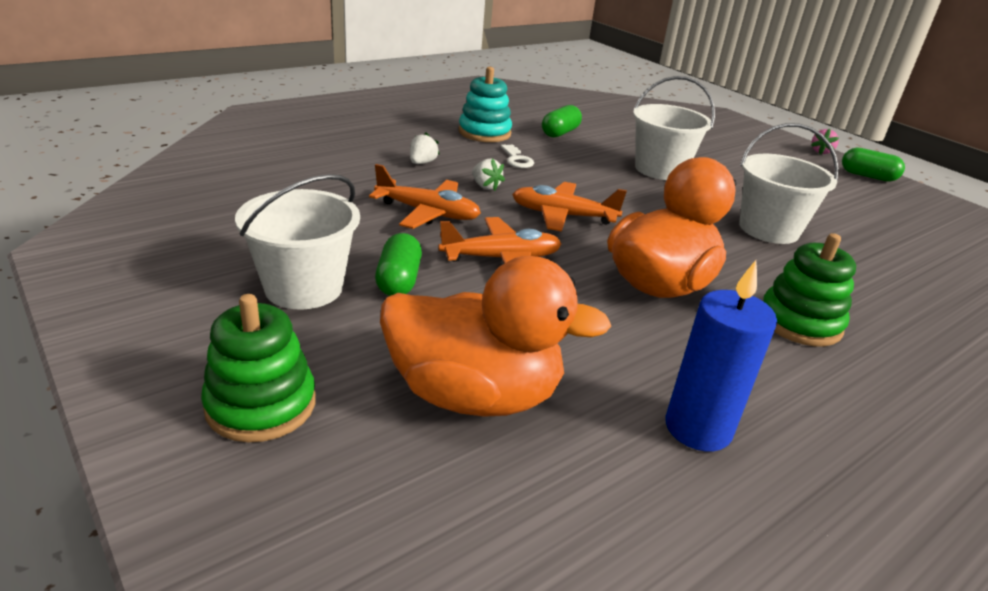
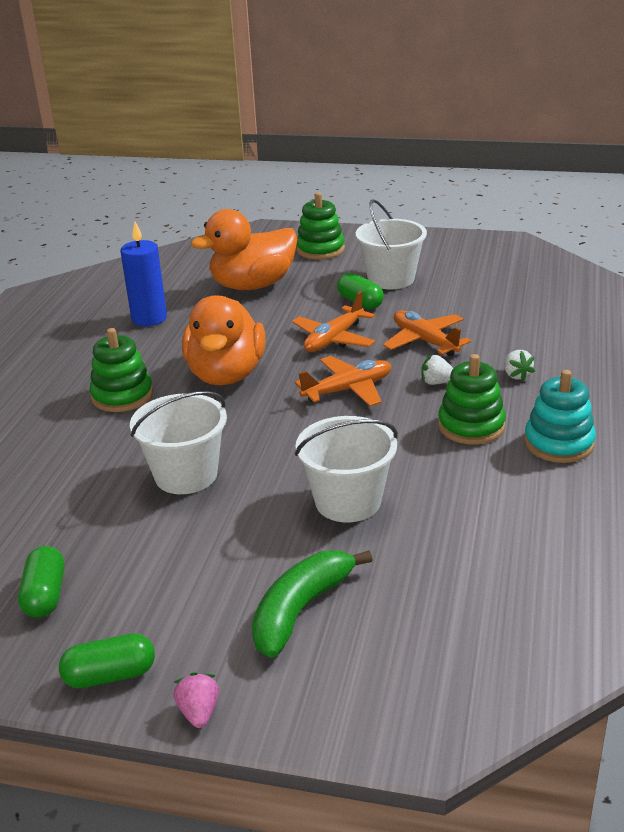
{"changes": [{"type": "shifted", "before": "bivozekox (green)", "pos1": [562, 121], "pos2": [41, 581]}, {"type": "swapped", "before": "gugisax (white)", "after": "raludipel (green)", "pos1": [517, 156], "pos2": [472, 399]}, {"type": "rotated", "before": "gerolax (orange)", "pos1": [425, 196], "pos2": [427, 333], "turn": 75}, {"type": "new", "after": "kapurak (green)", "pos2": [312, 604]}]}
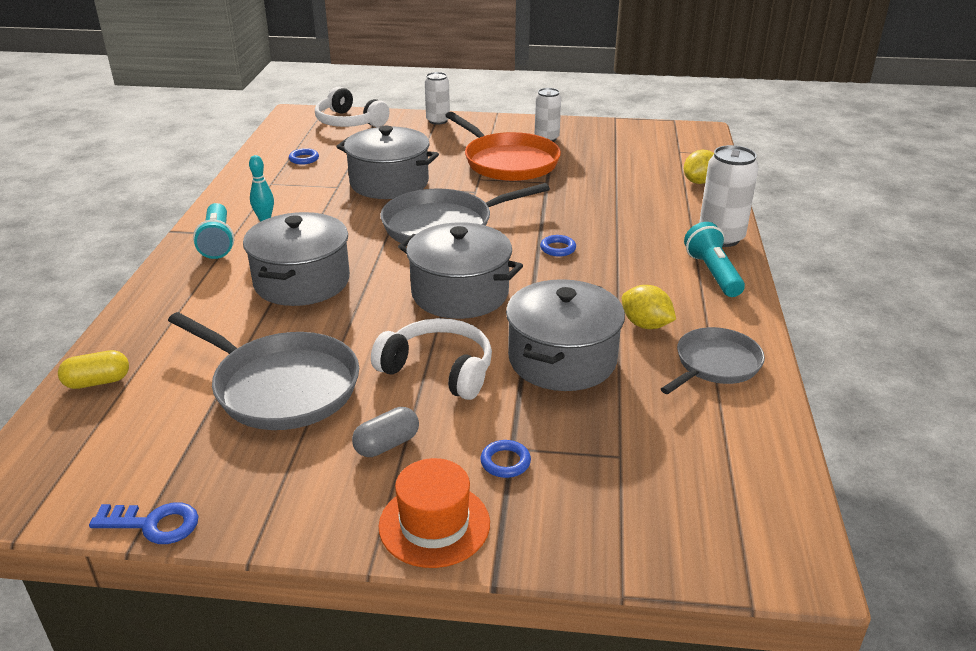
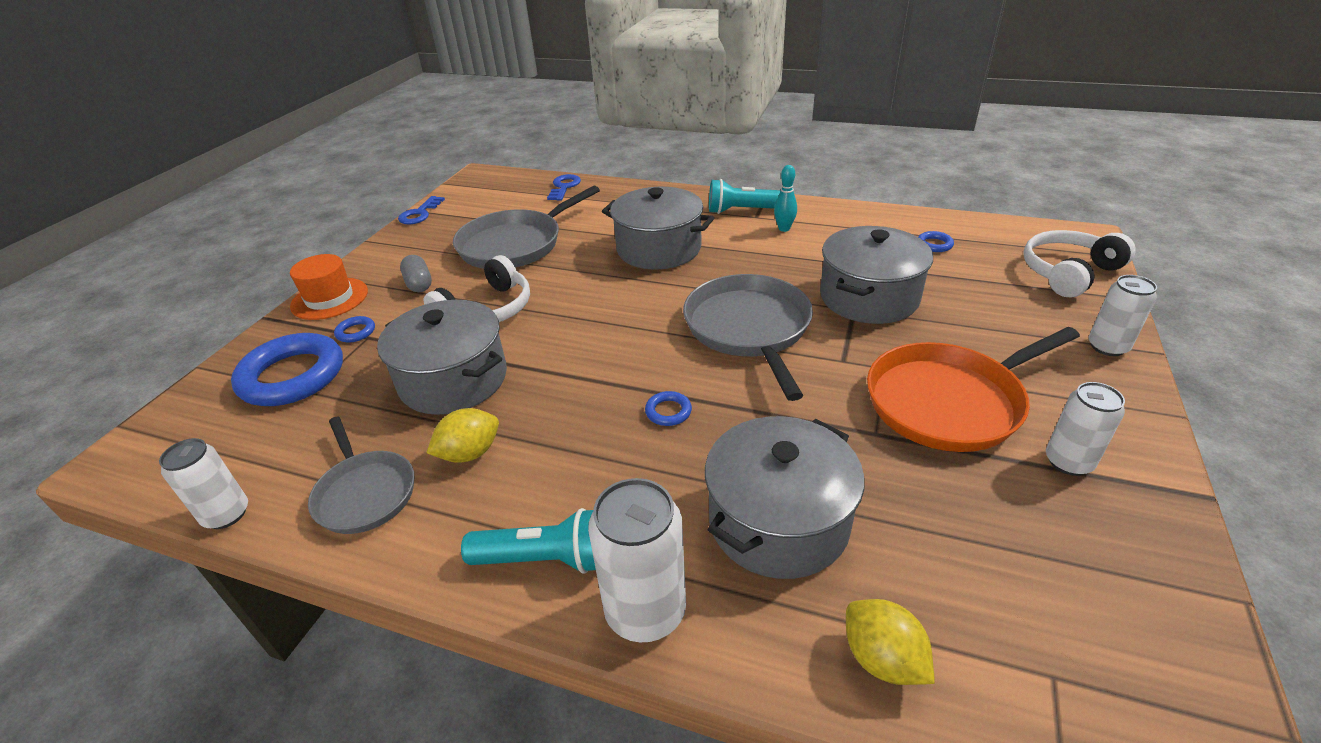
{"changes": [{"type": "shifted", "before": "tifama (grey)", "pos1": [460, 270], "pos2": [784, 497]}, {"type": "swapped", "before": "bivozekox (yellow)", "after": "gugisax (blue)", "pos1": [93, 369], "pos2": [564, 187]}, {"type": "new", "after": "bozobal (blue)", "pos2": [287, 369]}, {"type": "new", "after": "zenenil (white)", "pos2": [203, 483]}]}
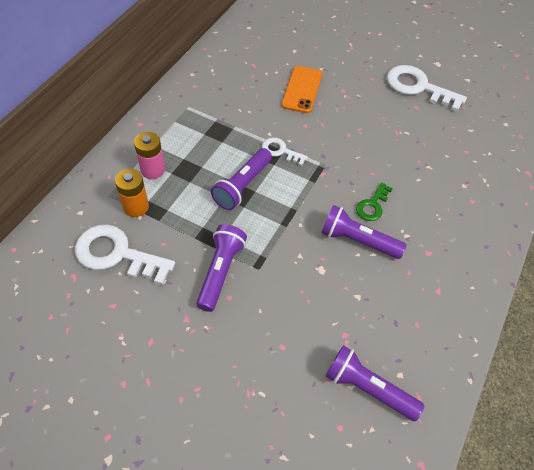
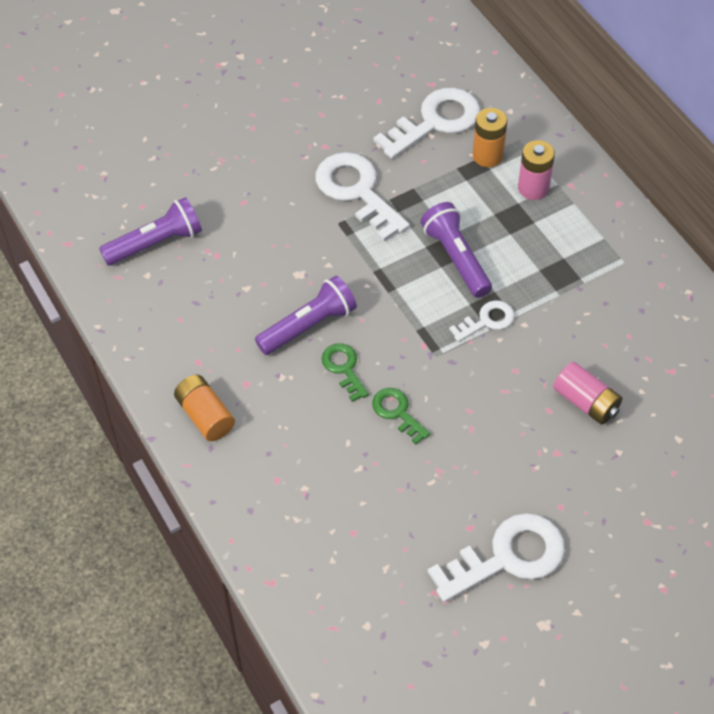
{"changes": [{"type": "swapped", "before": "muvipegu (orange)", "after": "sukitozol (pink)", "pos1": [301, 89], "pos2": [587, 393]}, {"type": "swapped", "before": "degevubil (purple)", "after": "gugisax (white)", "pos1": [221, 268], "pos2": [363, 196]}, {"type": "new", "after": "sukitozol (orange)", "pos2": [204, 408]}, {"type": "new", "after": "gugisax (green)", "pos2": [401, 416]}]}
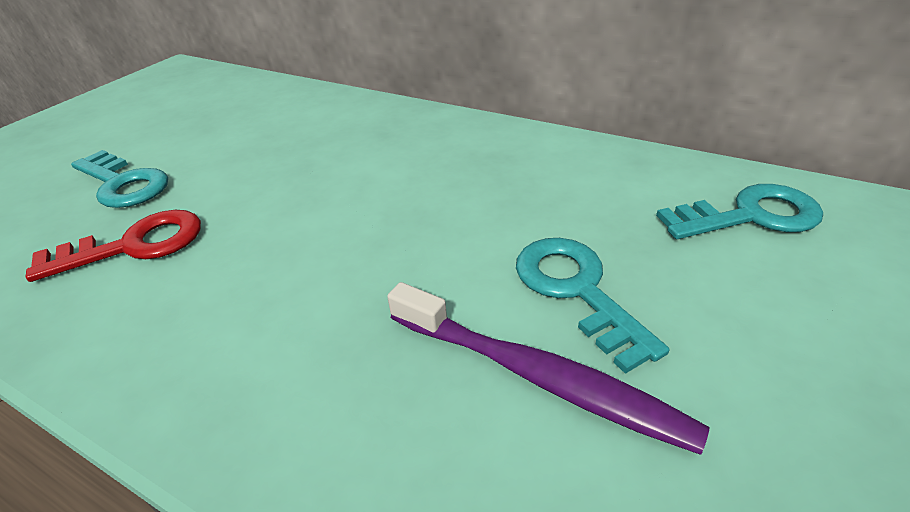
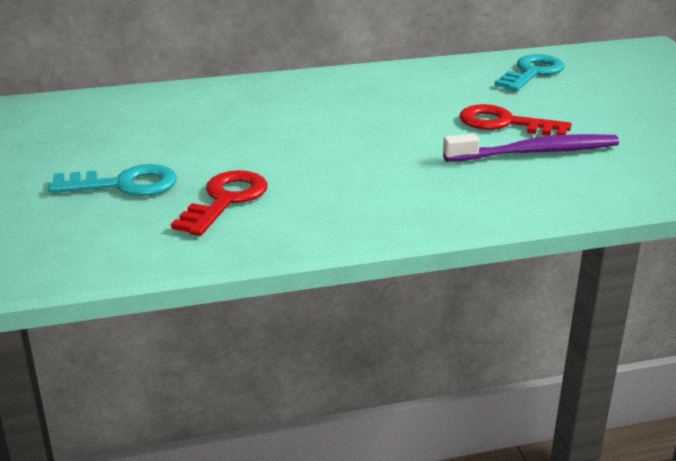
{"changes": [{"type": "repainted", "before": "gugisax (turquoise)", "after": "gugisax (red)", "pos1": [593, 306], "pos2": [515, 120]}]}
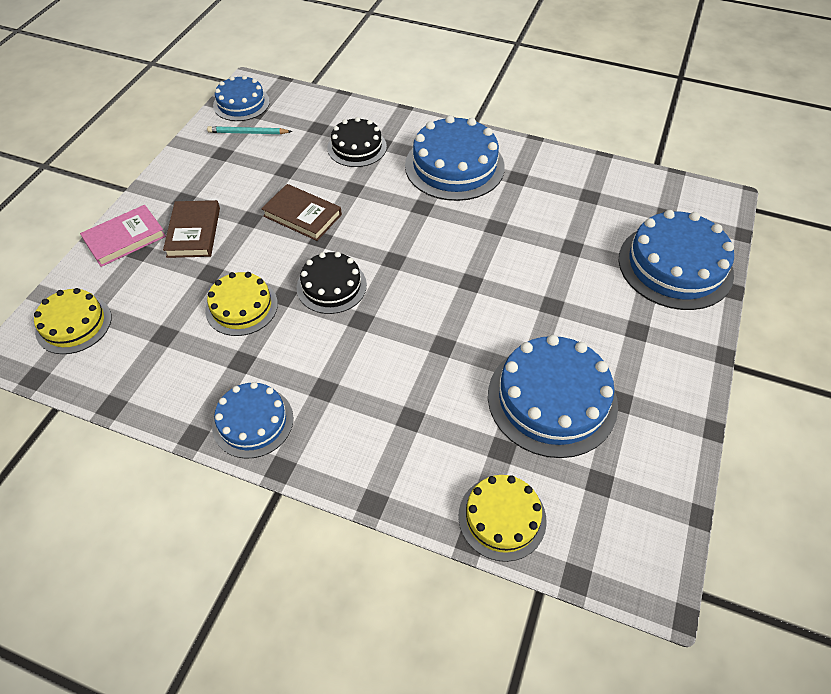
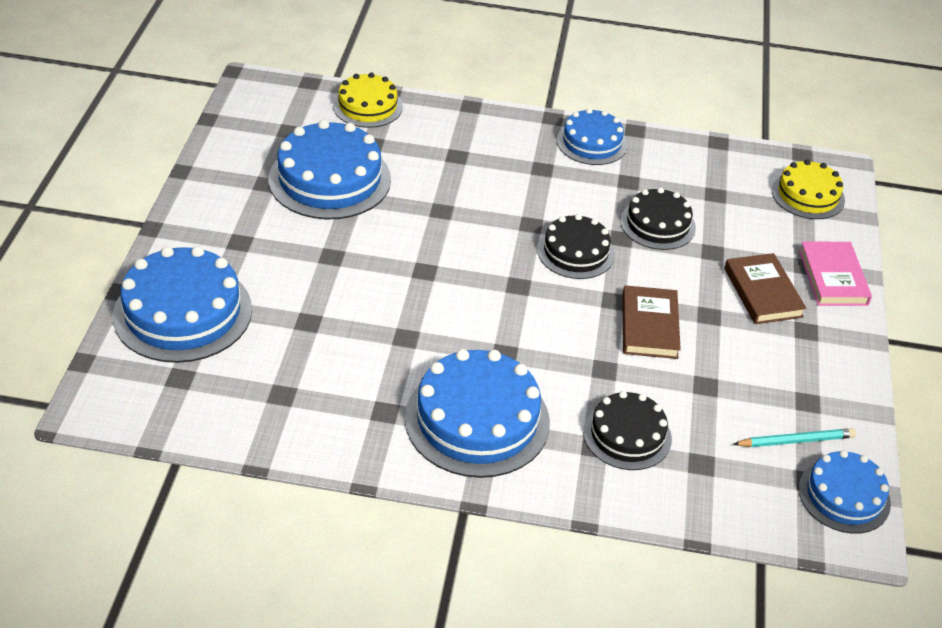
{"changes": [{"type": "rotated", "before": "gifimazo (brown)", "pos1": [301, 212], "pos2": [651, 322], "turn": 75}, {"type": "rotated", "before": "gifimazo (pink)", "pos1": [123, 236], "pos2": [835, 273], "turn": -45}, {"type": "repainted", "before": "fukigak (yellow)", "after": "fukigak (black)", "pos1": [241, 304], "pos2": [658, 218]}]}
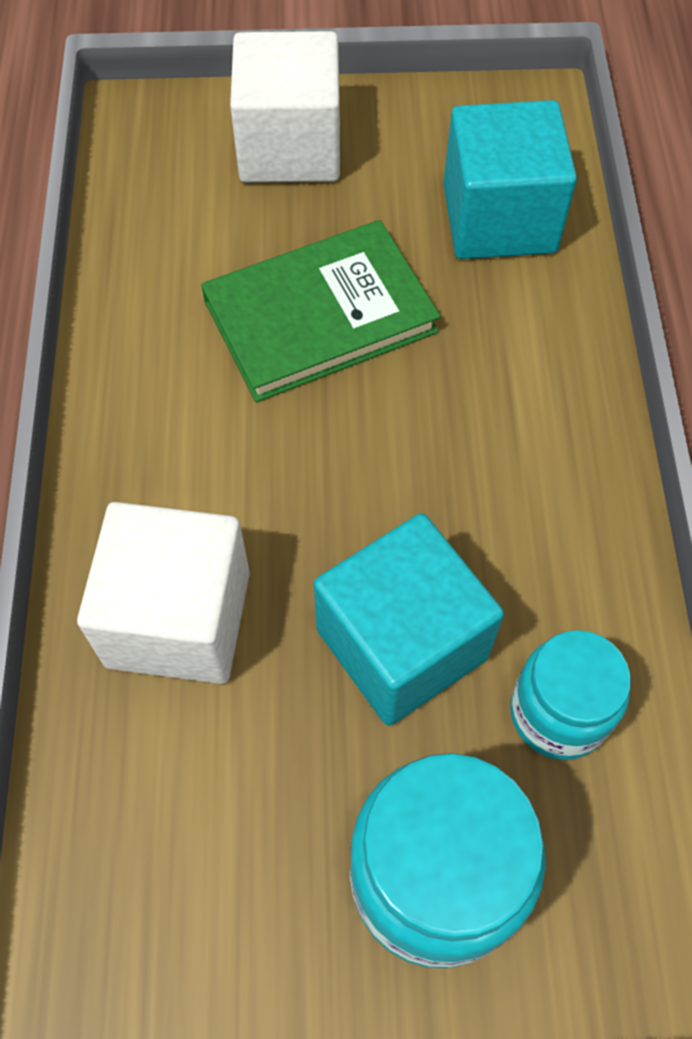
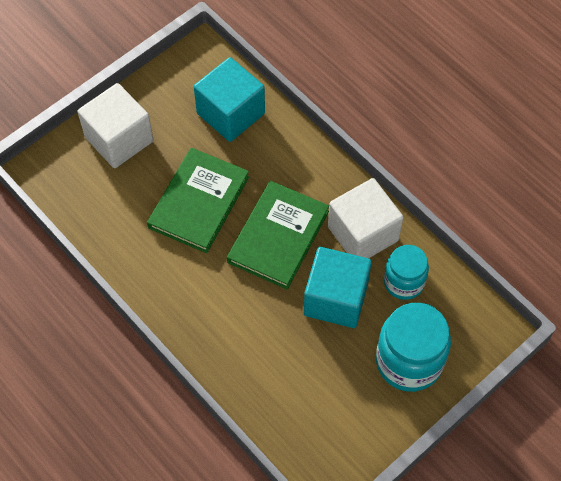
{"changes": [{"type": "shifted", "before": "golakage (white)", "pos1": [163, 593], "pos2": [365, 218]}, {"type": "new", "after": "gifimazo (green)", "pos2": [278, 235]}]}
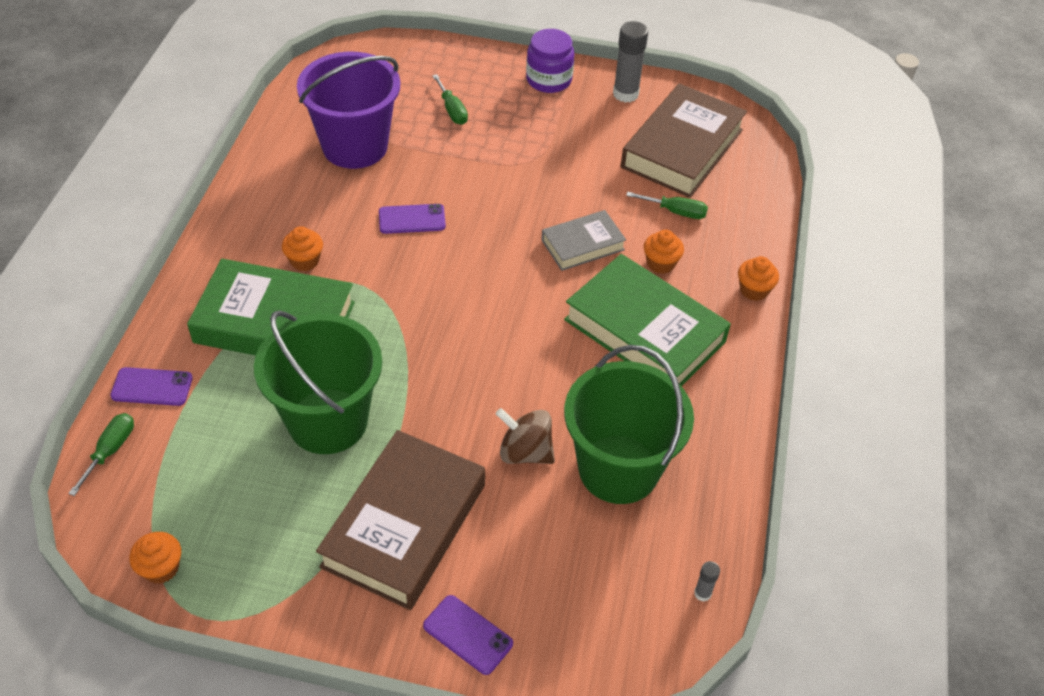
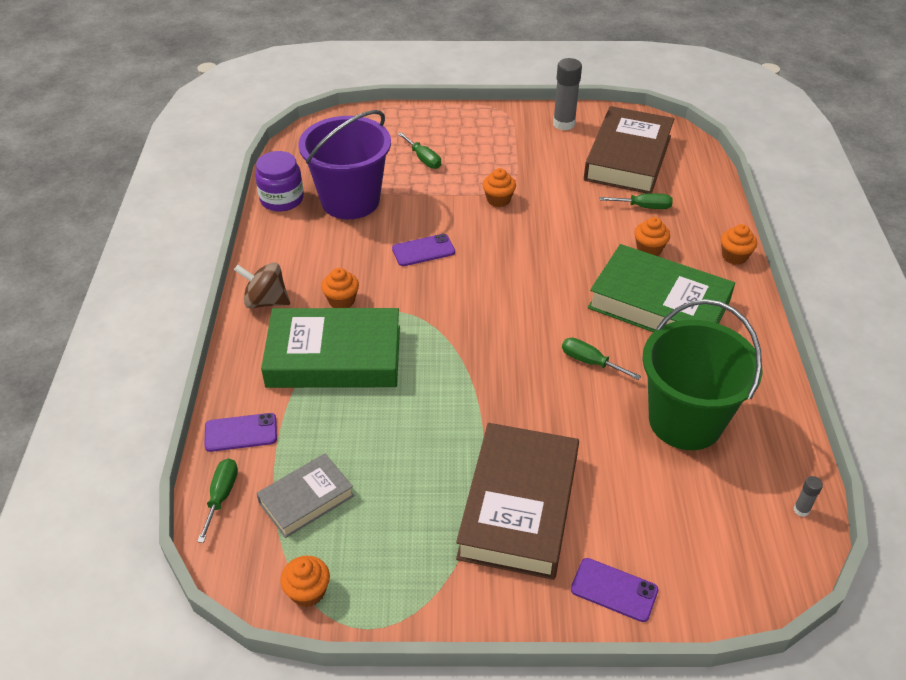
{"changes": [{"type": "shifted", "before": "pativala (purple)", "pos1": [550, 61], "pos2": [279, 181]}, {"type": "shifted", "before": "gifimazo (grey)", "pos1": [584, 240], "pos2": [305, 496]}, {"type": "gone", "before": "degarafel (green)", "pos1": [318, 382]}, {"type": "shifted", "before": "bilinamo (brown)", "pos1": [525, 436], "pos2": [262, 285]}, {"type": "new", "after": "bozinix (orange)", "pos2": [499, 187]}, {"type": "new", "after": "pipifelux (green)", "pos2": [601, 359]}]}
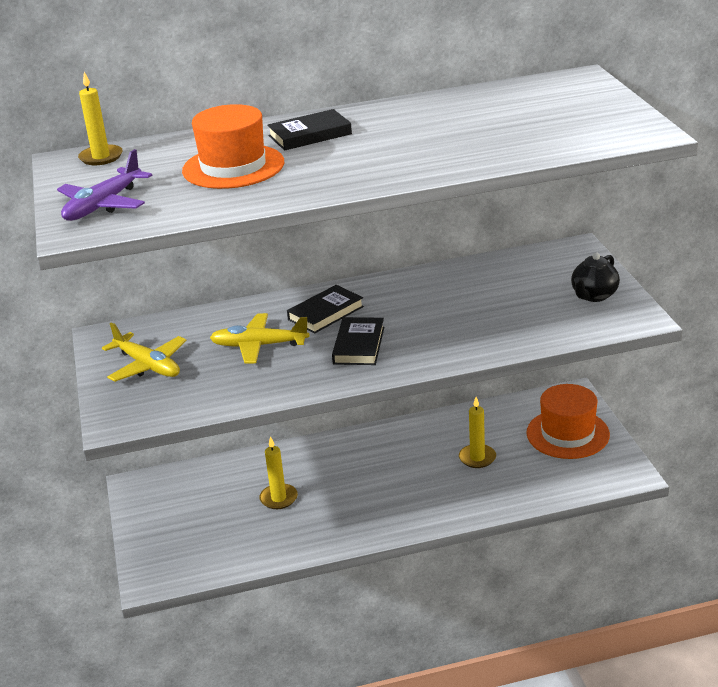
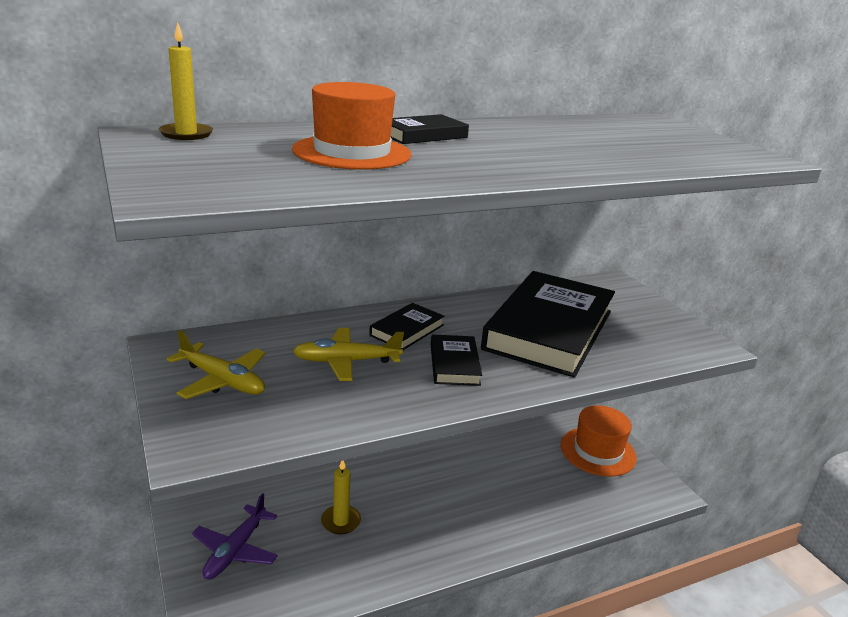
{"changes": [{"type": "shifted", "before": "gerolax (purple)", "pos1": [104, 185], "pos2": [235, 536]}, {"type": "gone", "before": "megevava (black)", "pos1": [595, 277]}, {"type": "gone", "before": "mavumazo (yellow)", "pos1": [477, 432]}, {"type": "new", "after": "gifimazo (black)", "pos2": [548, 324]}]}
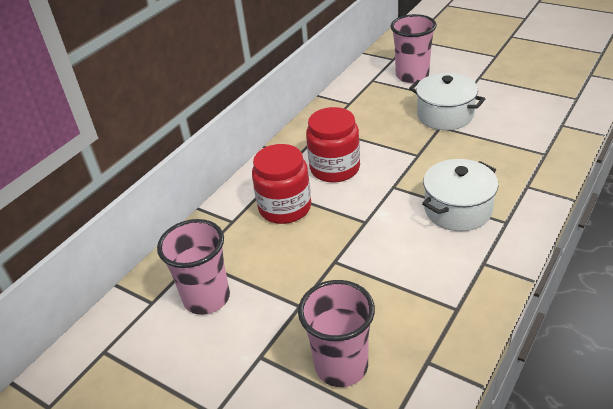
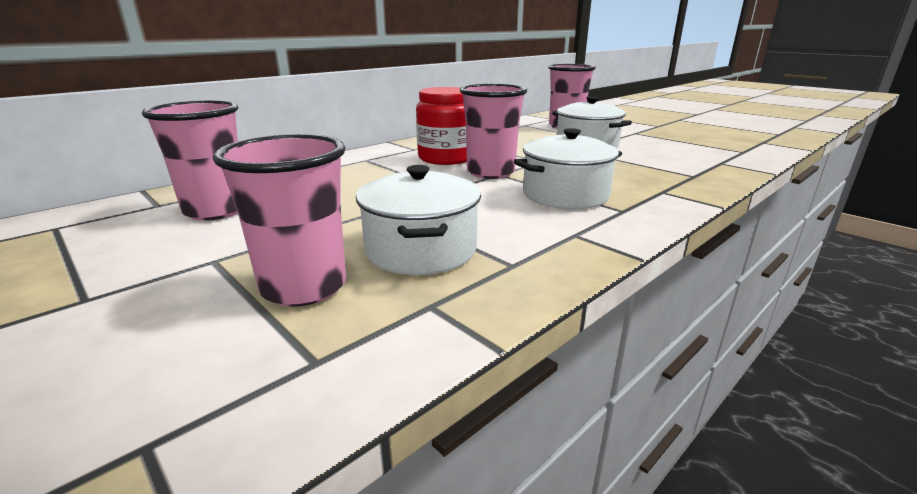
{"changes": [{"type": "gone", "before": "pativala (red)", "pos1": [281, 184]}, {"type": "new", "after": "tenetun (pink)", "pos2": [493, 131]}, {"type": "new", "after": "tifama (white)", "pos2": [418, 220]}]}
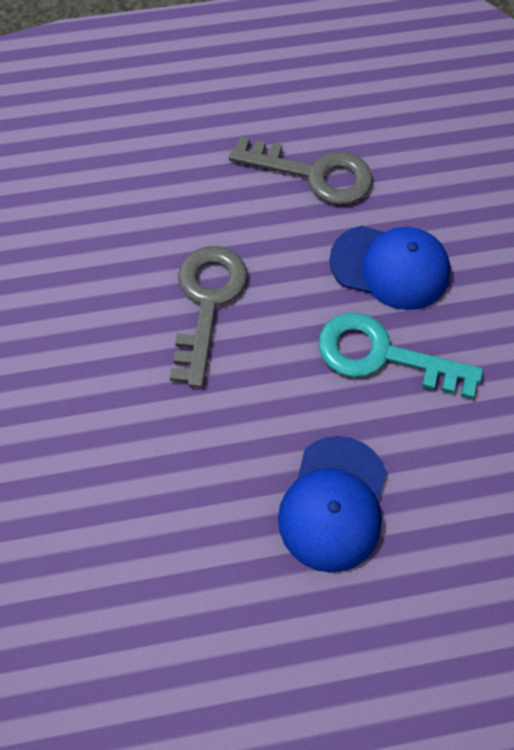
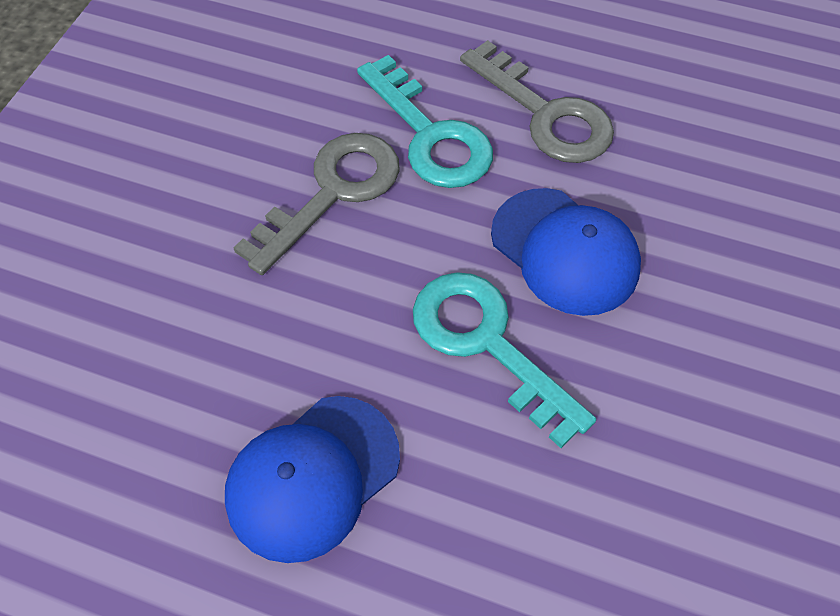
{"changes": [{"type": "new", "after": "gugisax (turquoise)", "pos2": [425, 121]}]}
